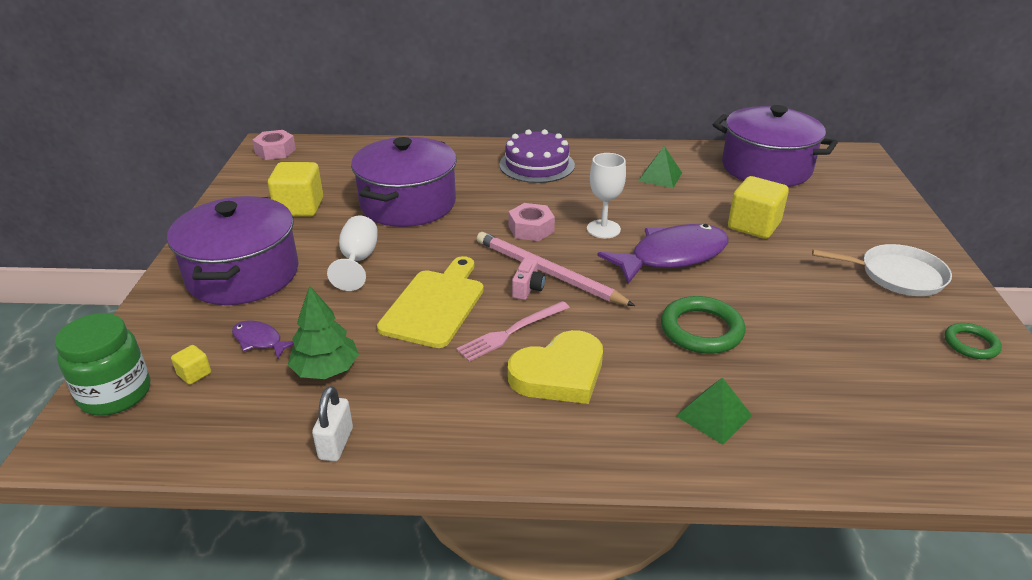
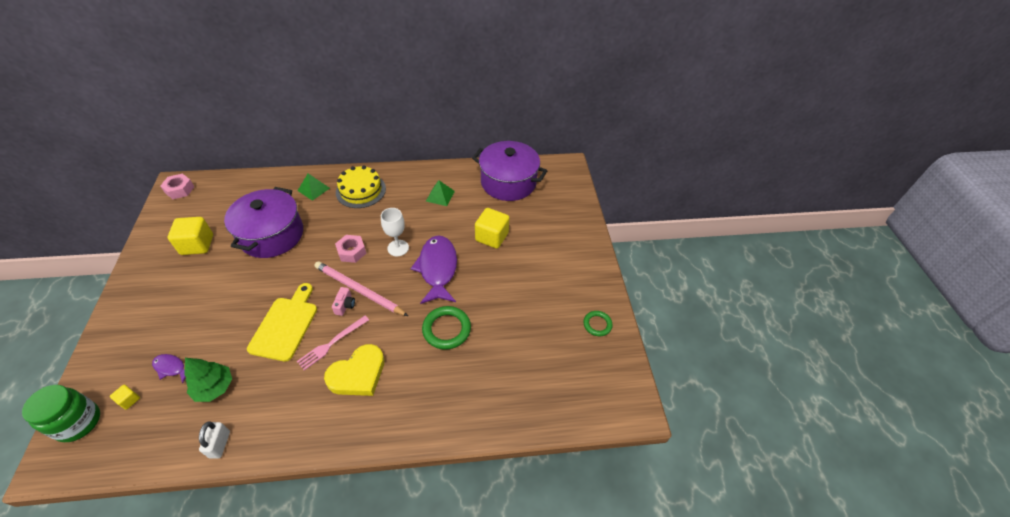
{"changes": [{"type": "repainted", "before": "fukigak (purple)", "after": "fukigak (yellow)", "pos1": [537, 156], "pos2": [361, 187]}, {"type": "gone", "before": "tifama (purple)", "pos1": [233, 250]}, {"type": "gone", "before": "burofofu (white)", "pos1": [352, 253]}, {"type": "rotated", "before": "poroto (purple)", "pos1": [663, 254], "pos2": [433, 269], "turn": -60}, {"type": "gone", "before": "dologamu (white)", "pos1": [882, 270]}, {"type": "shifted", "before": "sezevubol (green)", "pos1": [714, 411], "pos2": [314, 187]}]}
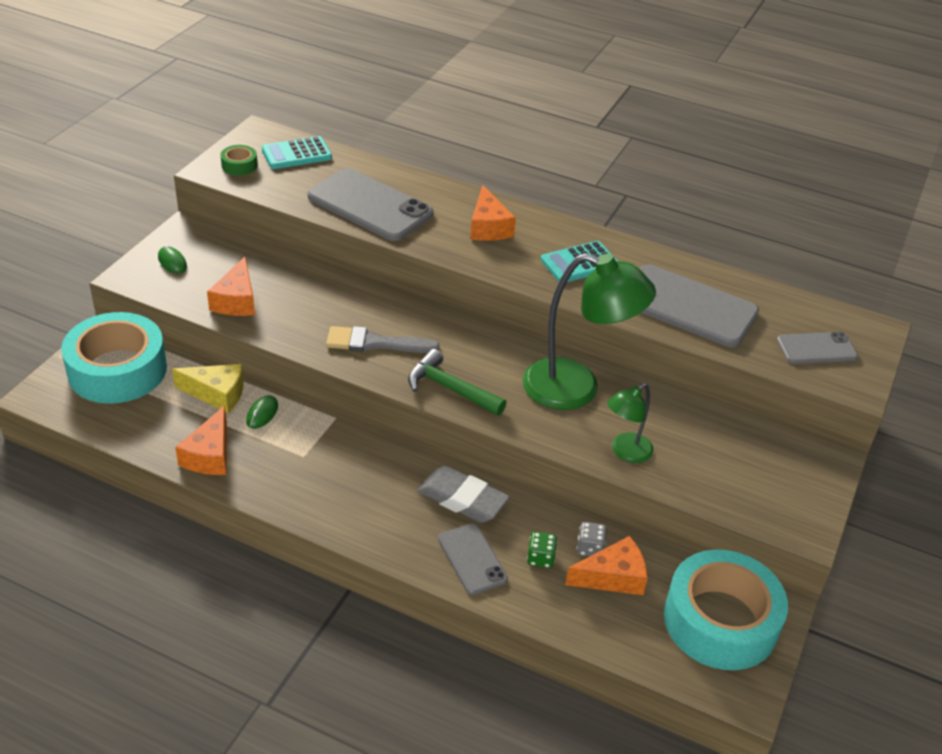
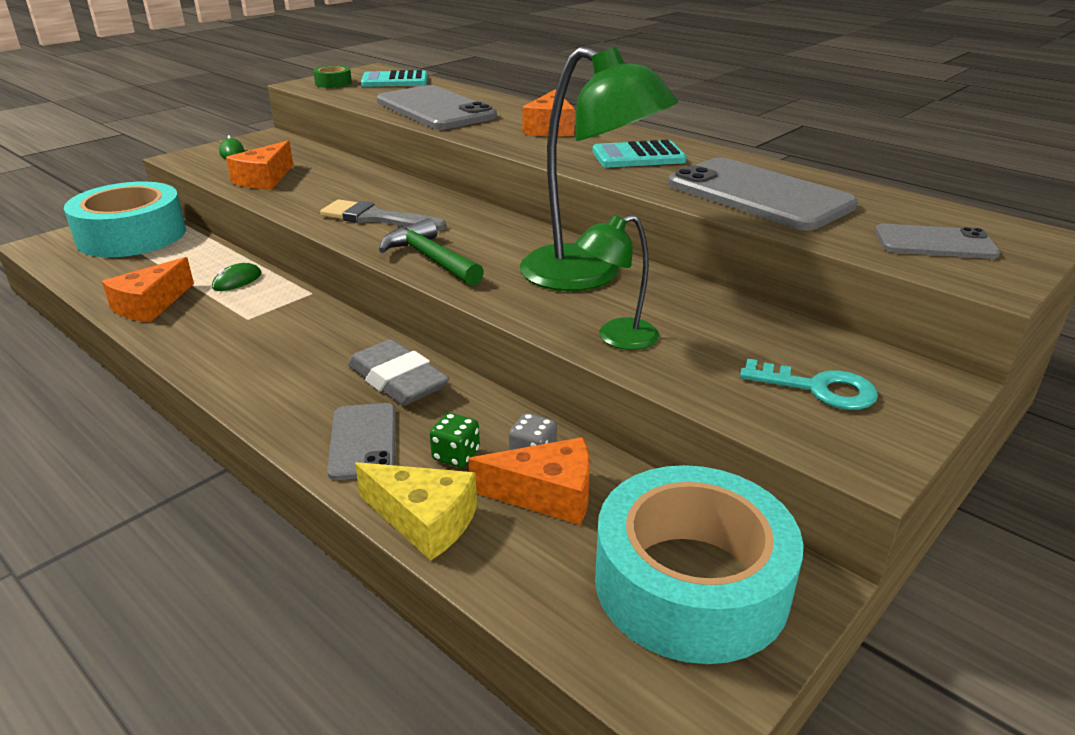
{"changes": [{"type": "shifted", "before": "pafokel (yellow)", "pos1": [208, 388], "pos2": [416, 511]}, {"type": "new", "after": "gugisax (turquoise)", "pos2": [809, 384]}]}
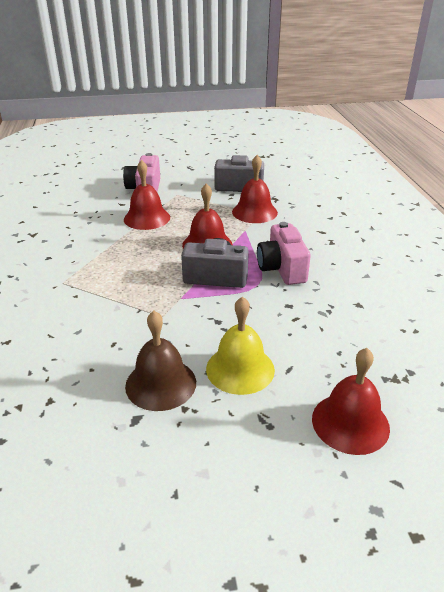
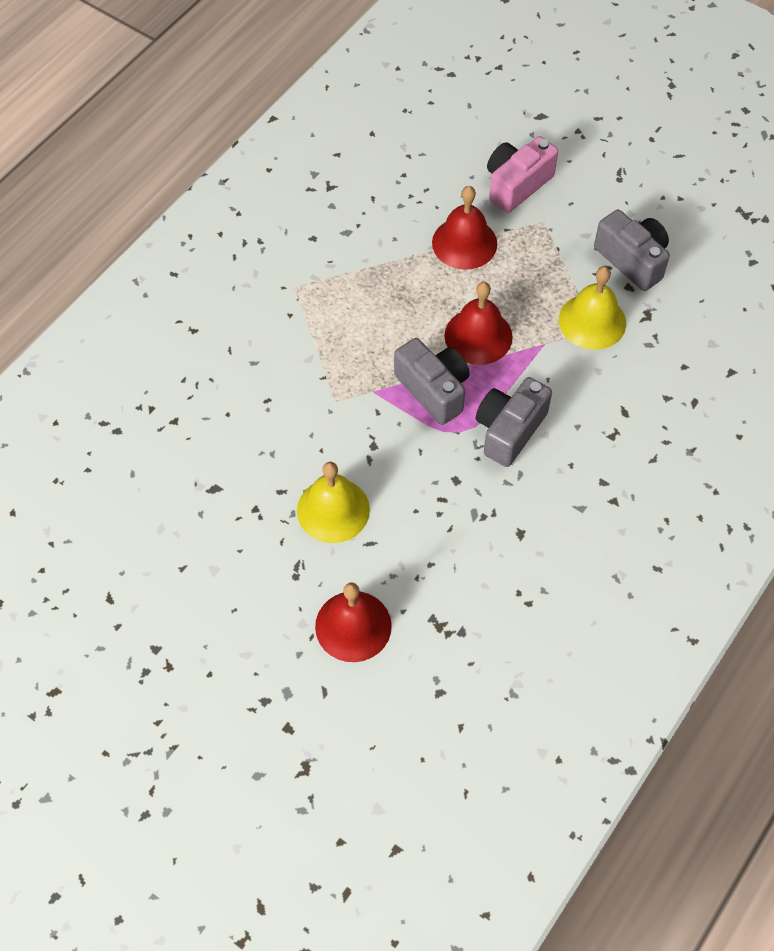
{"changes": [{"type": "repainted", "before": "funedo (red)", "after": "funedo (yellow)", "pos1": [255, 189], "pos2": [592, 308]}, {"type": "repainted", "before": "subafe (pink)", "after": "subafe (grey)", "pos1": [284, 253], "pos2": [514, 422]}, {"type": "gone", "before": "funedo (brown)", "pos1": [160, 361]}]}
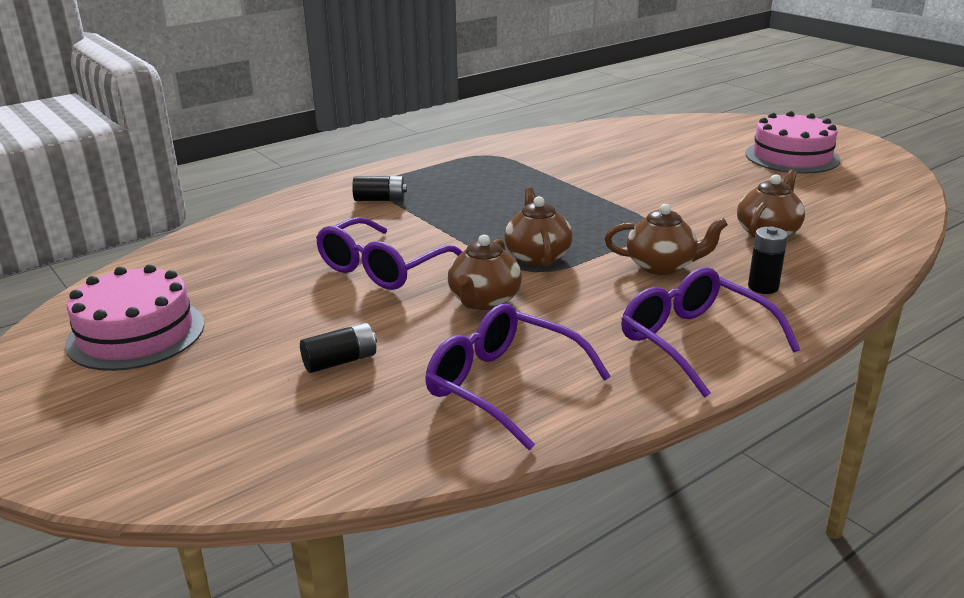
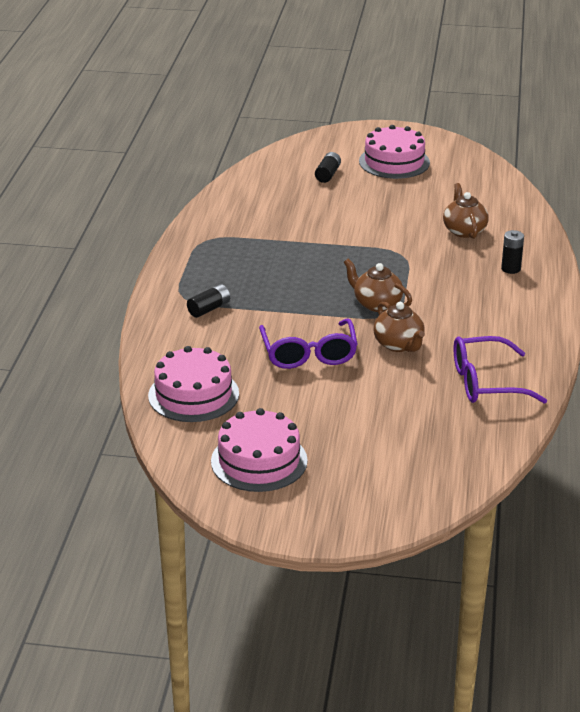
{"changes": [{"type": "gone", "before": "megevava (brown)", "pos1": [666, 239]}, {"type": "gone", "before": "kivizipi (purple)", "pos1": [710, 332]}, {"type": "shifted", "before": "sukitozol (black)", "pos1": [338, 348], "pos2": [328, 167]}, {"type": "new", "after": "fukigak (pink)", "pos2": [193, 384]}]}
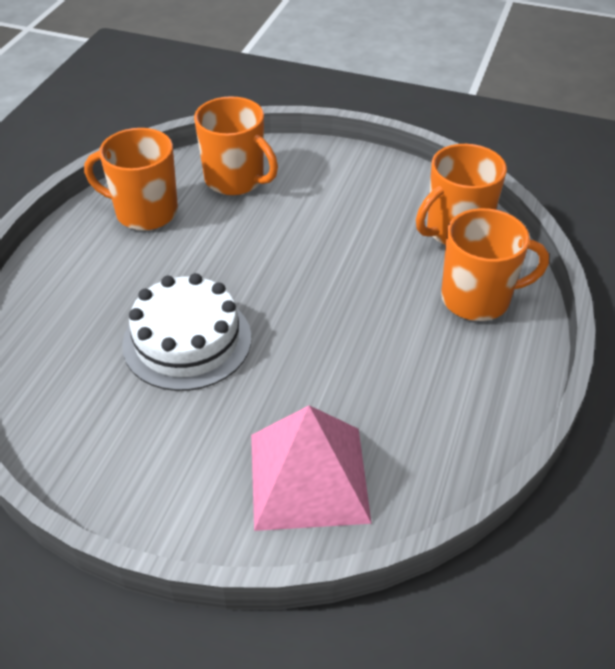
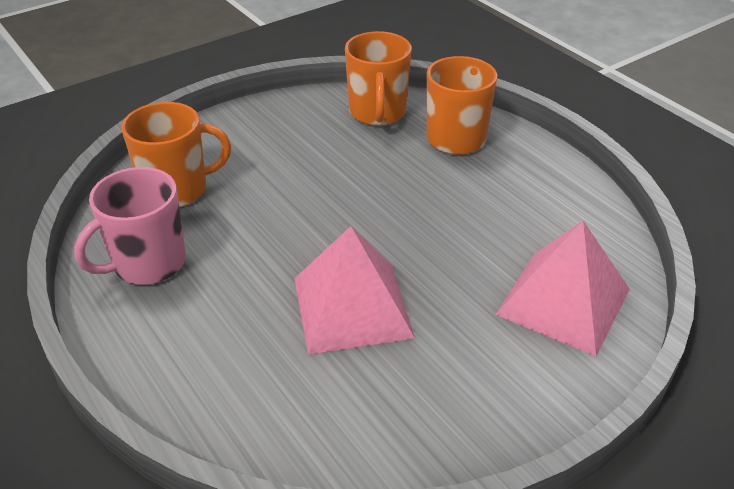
{"changes": [{"type": "repainted", "before": "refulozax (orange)", "after": "refulozax (pink)", "pos1": [131, 179], "pos2": [130, 226]}, {"type": "swapped", "before": "fukigak (white)", "after": "sezevubol (pink)", "pos1": [186, 332], "pos2": [354, 290]}]}
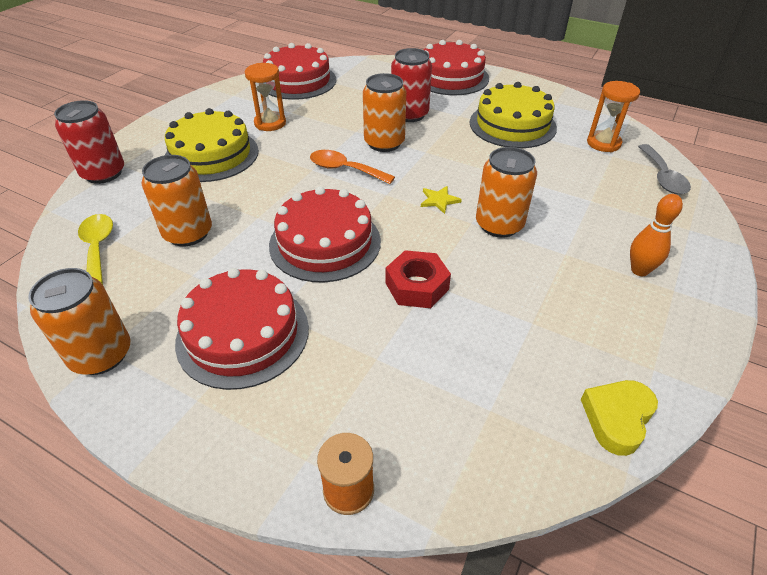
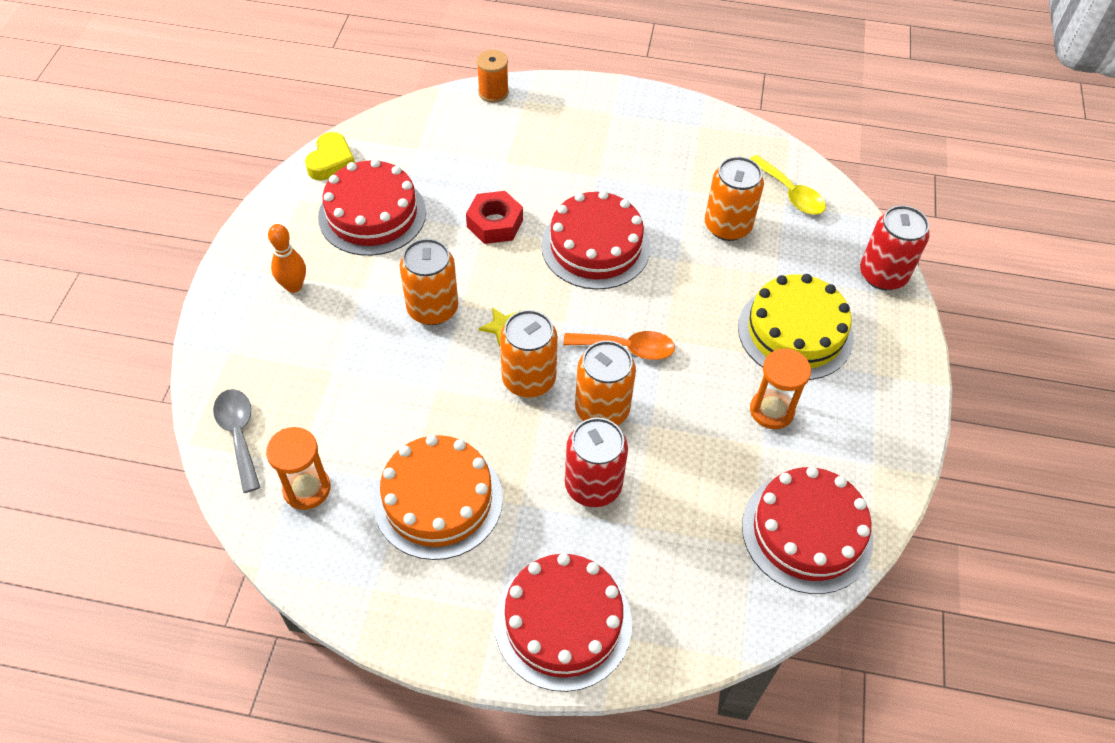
{"changes": [{"type": "repainted", "before": "fukigak (yellow)", "after": "fukigak (orange)", "pos1": [513, 115], "pos2": [438, 497]}, {"type": "shifted", "before": "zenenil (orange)", "pos1": [79, 321], "pos2": [529, 353]}, {"type": "shifted", "before": "fukigak (red)", "pos1": [242, 329], "pos2": [372, 207]}]}
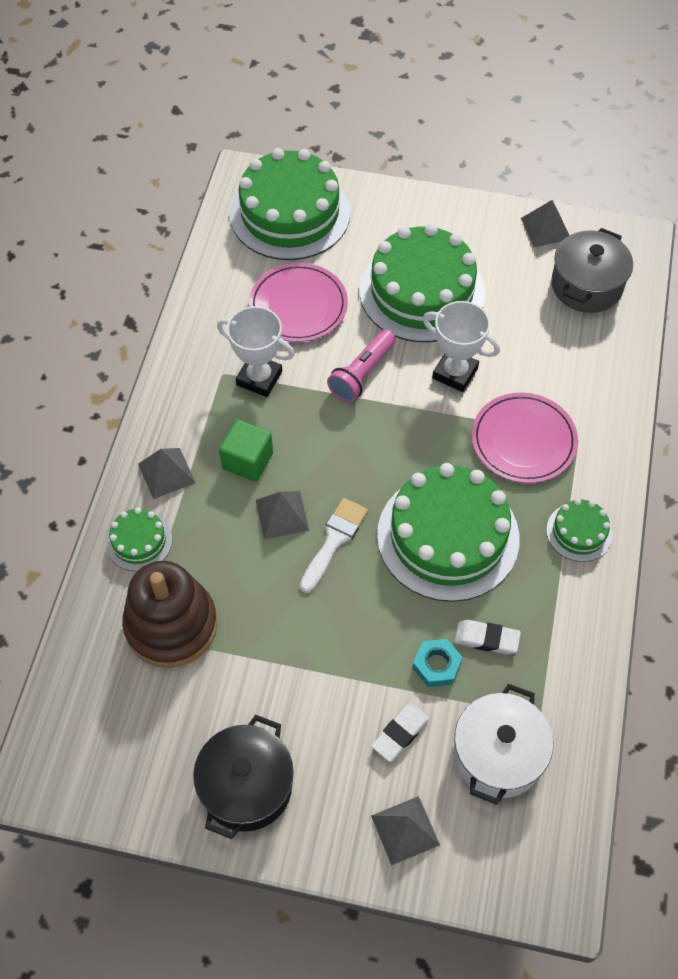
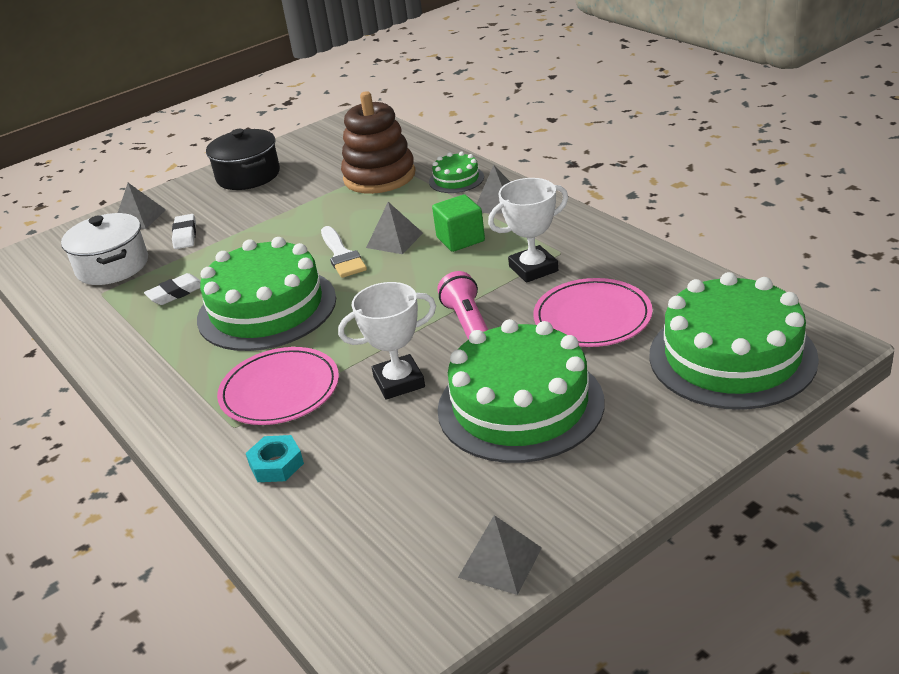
{"changes": [{"type": "gone", "before": "tifama (grey)", "pos1": [592, 270]}, {"type": "gone", "before": "fukigak (green)", "pos1": [579, 530]}, {"type": "shifted", "before": "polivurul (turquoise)", "pos1": [438, 663], "pos2": [275, 458]}]}
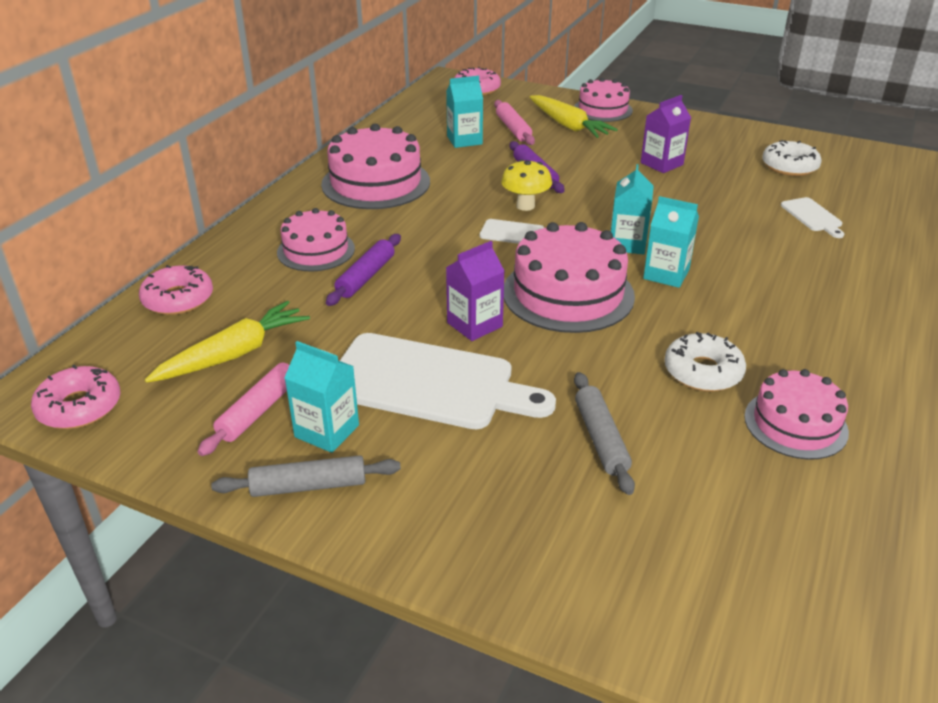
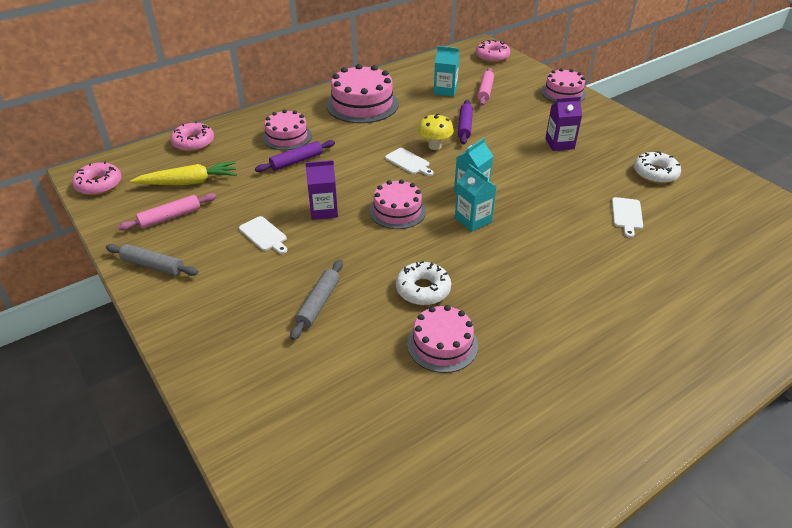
{"changes": [{"type": "gone", "before": "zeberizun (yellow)", "pos1": [573, 116]}, {"type": "scaled", "before": "fukigak (pink)", "pos1": [569, 277], "pos2": [397, 204], "scale": 0.63}, {"type": "scaled", "before": "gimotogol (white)", "pos1": [448, 381], "pos2": [263, 235], "scale": 0.45}, {"type": "gone", "before": "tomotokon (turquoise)", "pos1": [322, 397]}]}
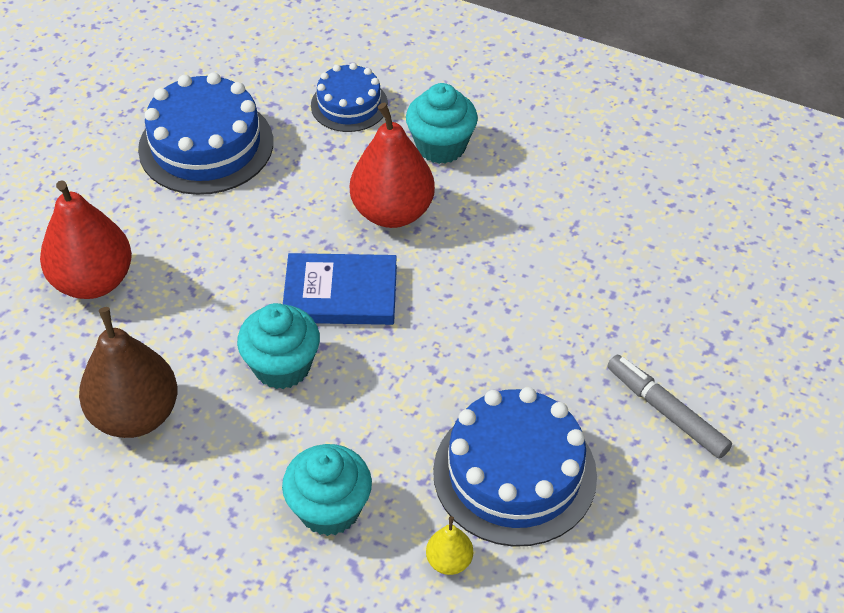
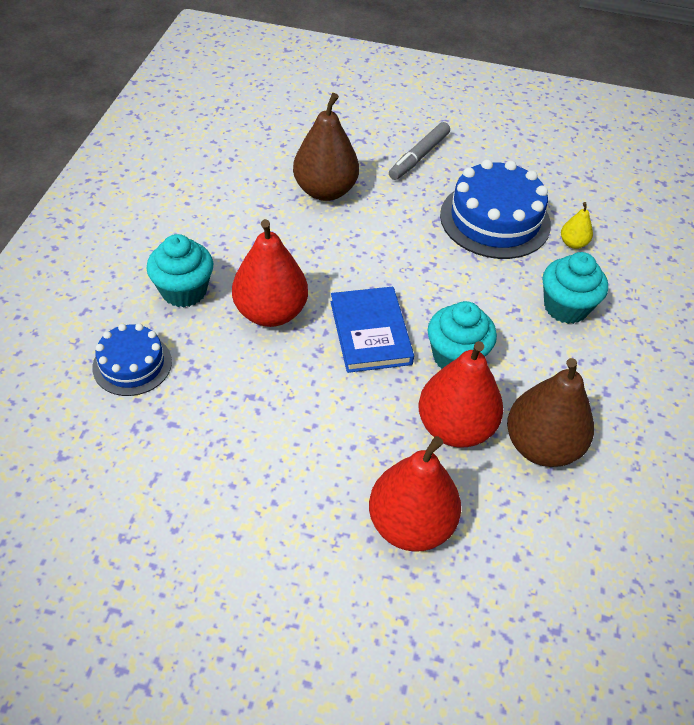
{"changes": [{"type": "gone", "before": "fukigak (blue)", "pos1": [205, 133]}, {"type": "new", "after": "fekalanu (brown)", "pos2": [326, 147]}, {"type": "new", "after": "fekalanu (red)", "pos2": [461, 394]}]}
